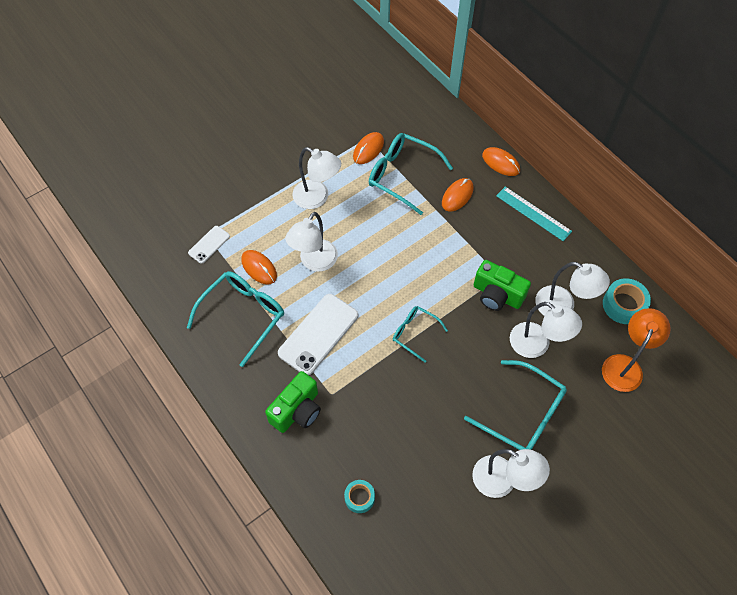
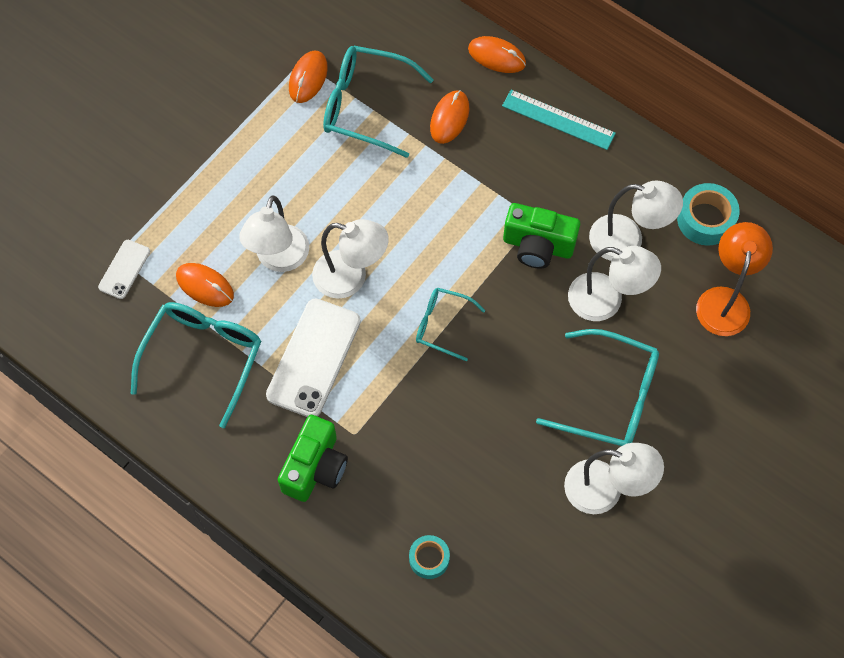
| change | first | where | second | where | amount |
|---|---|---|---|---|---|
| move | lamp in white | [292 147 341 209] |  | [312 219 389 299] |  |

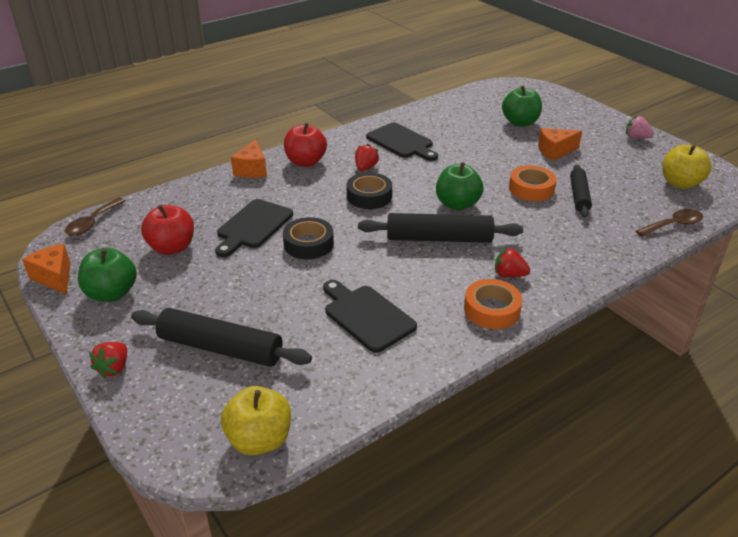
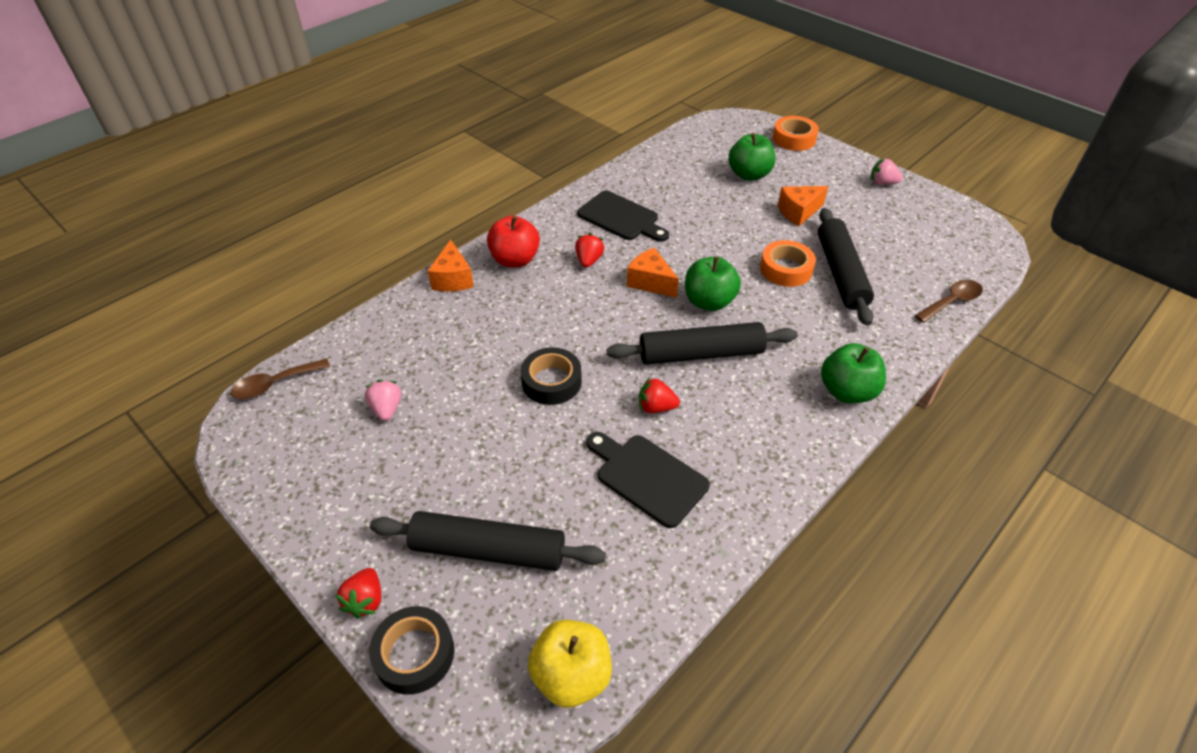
| change | first | where | second | where | amount |
|---|---|---|---|---|---|
| delete | cutting board in black | [215 199 293 257] |  |  |  |
| delete | apple in yellow | [663 145 711 189] |  |  |  |
| move | cheese in orange | [22 244 70 295] |  | [627 248 679 298] |  |
| move | apple in green | [78 247 137 302] |  | [821 343 886 403] |  |
| move | tape in black | [347 173 392 209] |  | [369 606 454 694] |  |
| move | tape in orange | [464 279 523 329] |  | [773 116 819 151] |  |
| move | strawberry in red | [495 247 530 278] |  | [639 377 680 413] |  |
| replace | apple in red | [141 205 194 255] | strawberry in pink | [365 380 401 421] |  |
| rotate | spoon in brown | [65 198 126 236] |  | [231 358 330 399] | 45 degrees clockwise |
| resize | rolling pin in black | [570 164 592 218] |  | [818 208 874 326] | x1.59 |

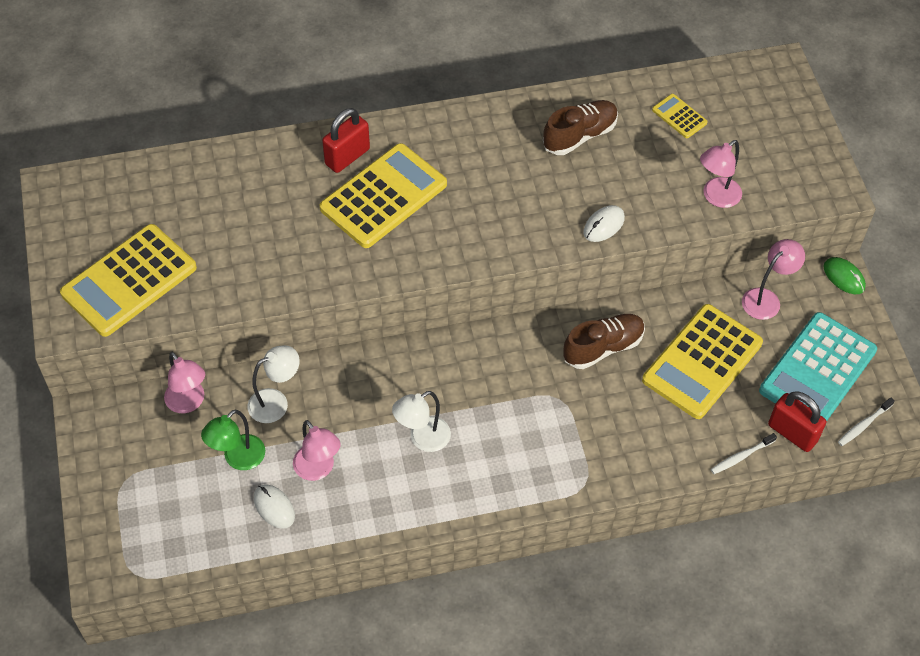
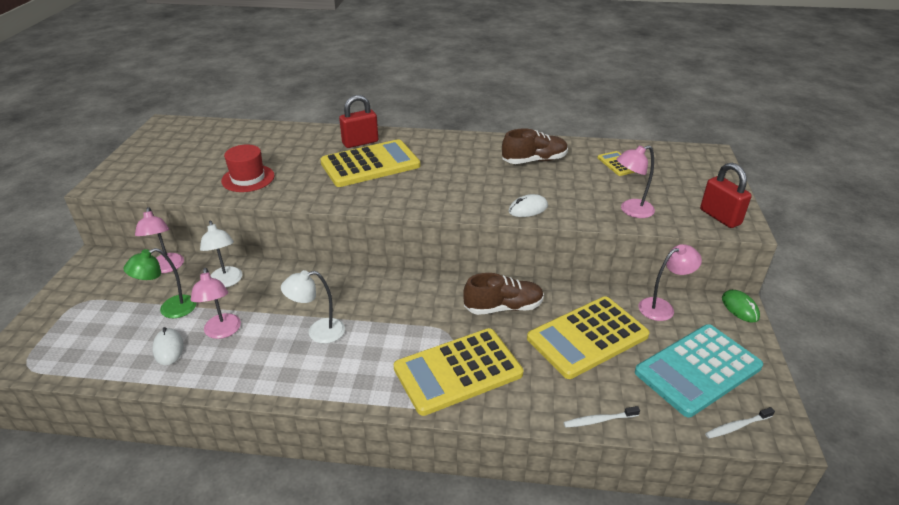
| change | first | where | second | where | amount |
|---|---|---|---|---|---|
| insert |  |  | hat in red | [221 144 275 192] |  |
| move | calculator in yellow | [60 224 197 337] |  | [394 328 524 416] |  |
| move | padlock in red | [768 391 826 452] |  | [700 163 752 228] |  |
| rotate | lamp in white | [247 345 300 423] |  | [200 221 242 287] | 75 degrees clockwise |

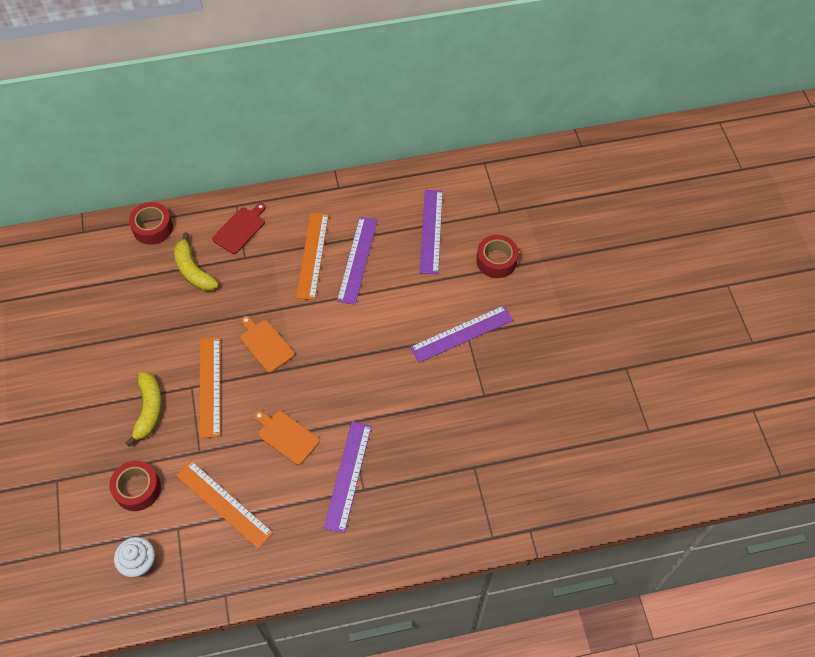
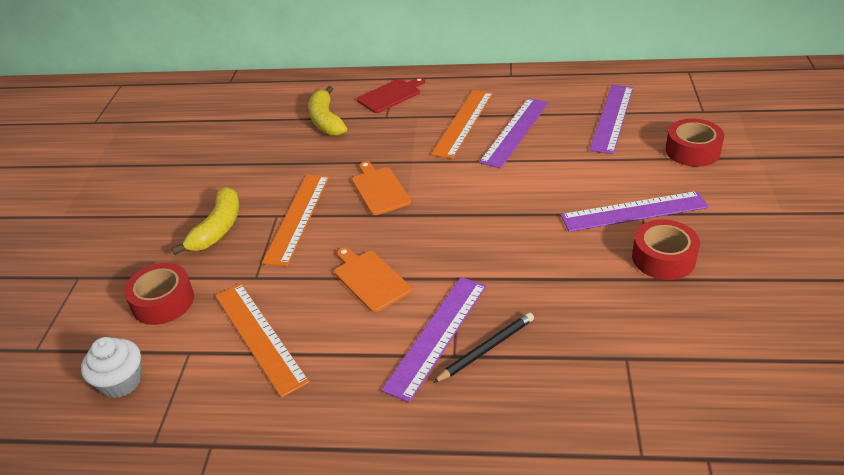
| change | first | where | second | where | amount |
|---|---|---|---|---|---|
| insert |  |  | pencil in black | [433 312 534 383] |  |
| move | tape in red | [129 202 173 245] |  | [632 219 700 280] |  |

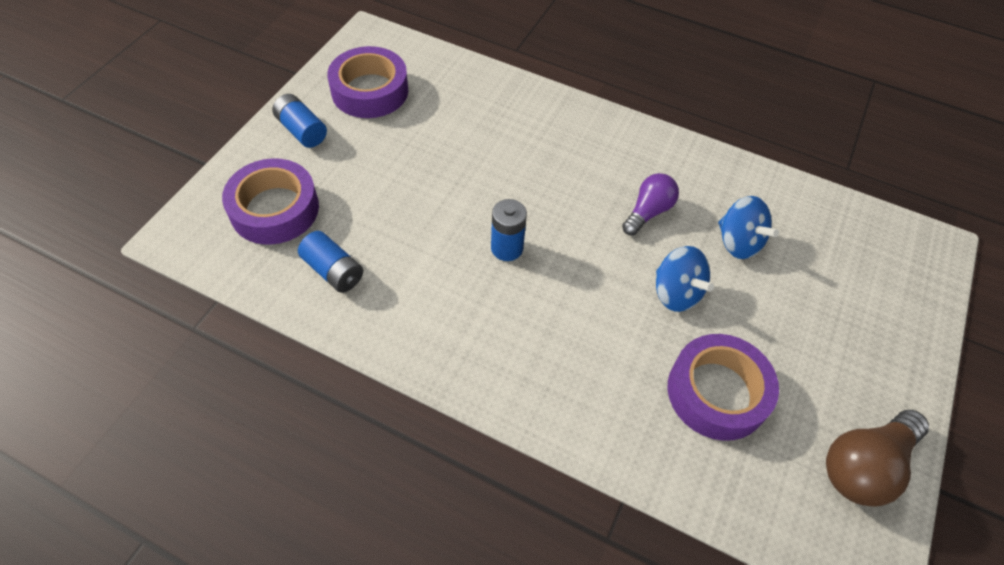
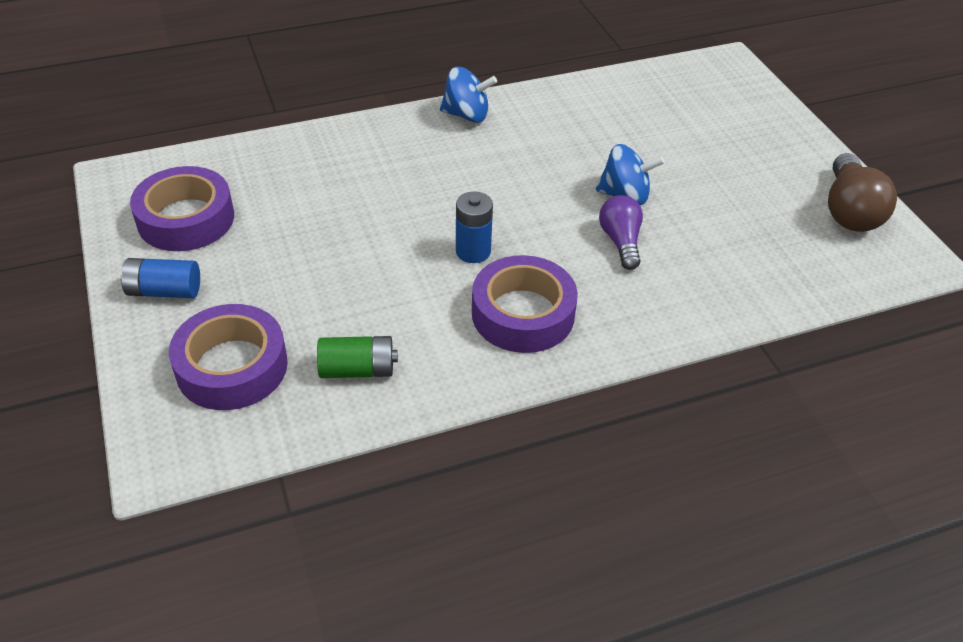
| change | first | where | second | where | amount |
|---|---|---|---|---|---|
| move | light bulb in purple | [622 173 679 235] |  | [599 195 643 270] |  |
| move | tape in purple | [668 334 779 441] |  | [472 255 578 353] |  |
| move | spinning top in blue | [718 196 779 259] |  | [440 67 497 123] |  |
| recolor | battery in blue | [298 231 363 293] | battery in green | [317 336 398 378] |  |

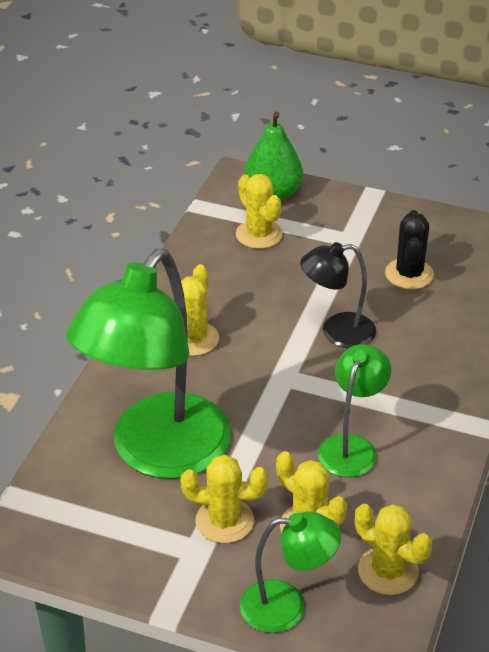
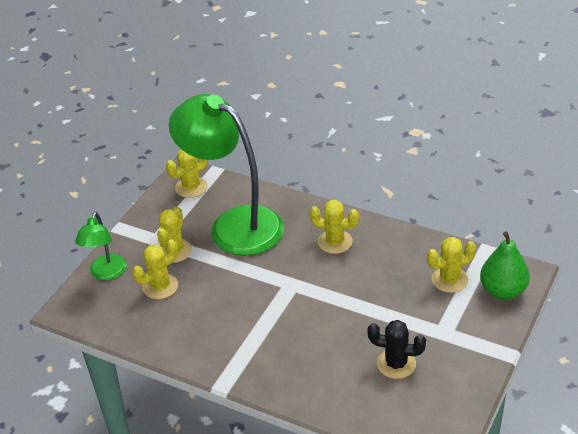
| change | first | where | second | where | amount |
|---|---|---|---|---|---|
| delete | lamp in black | [300 242 376 349] |  |  |  |
| delete | lamp in green | [318 344 391 477] |  |  |  |
| move | cactus in yellow | [355 504 432 595] |  | [166 149 208 198] |  |

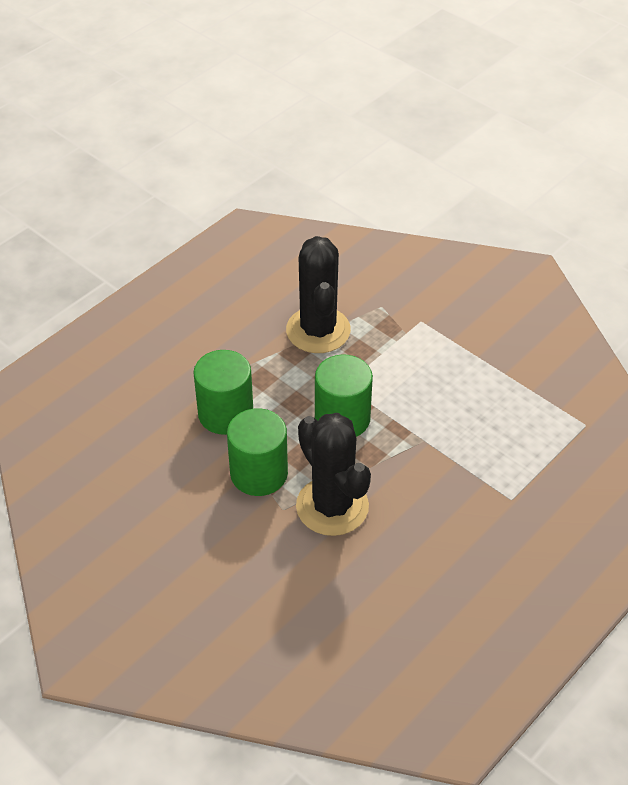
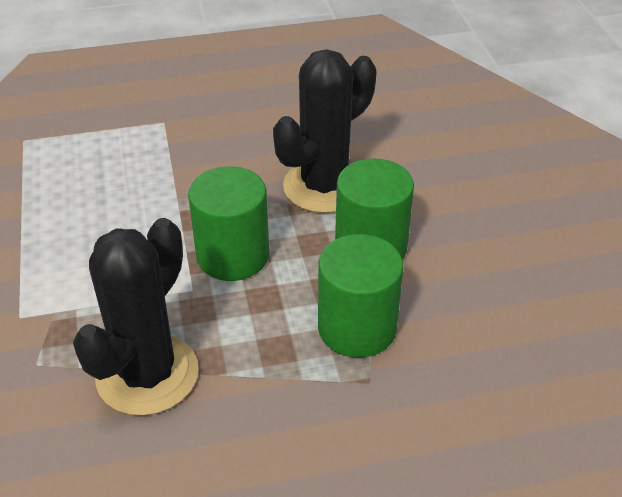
| change | first | where | second | where | amount |
|---|---|---|---|---|---|
| rotate | cactus in black | [296 413 371 536] |  | [273 49 376 213] | 45 degrees clockwise |

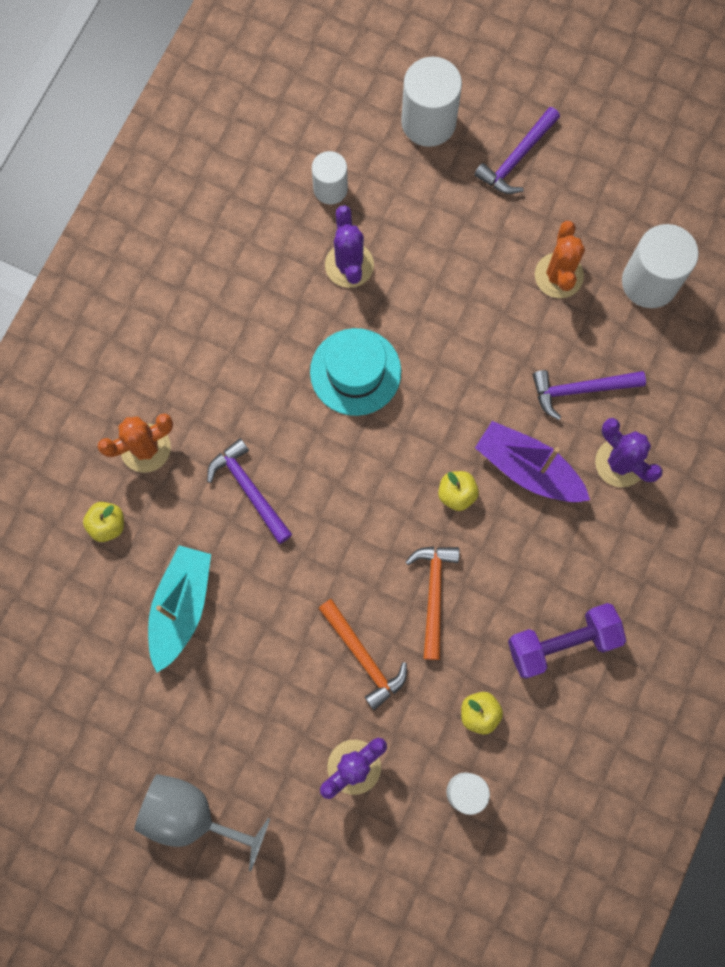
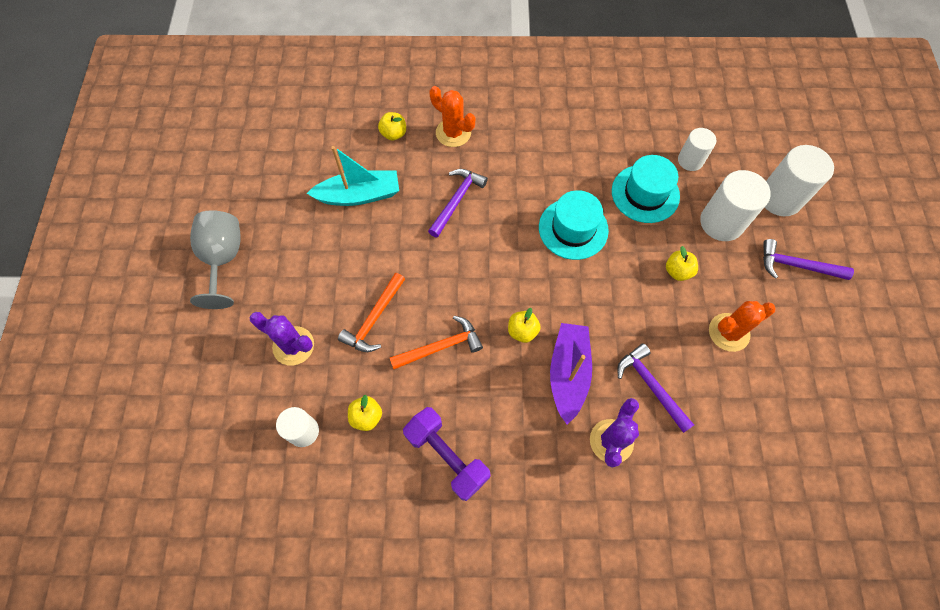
| change | first | where | second | where | amount |
|---|---|---|---|---|---|
| insert |  |  | apple in yellow | [666 246 698 281] |  |
| move | cylinder in white | [622 224 699 308] |  | [700 170 771 241] |  |
| replace | cactus in purple | [325 205 374 288] | hat in turquoise | [612 155 680 223] |  |

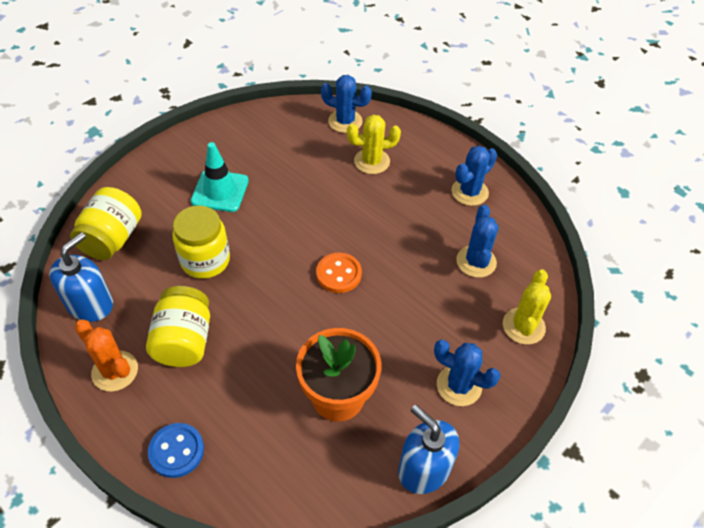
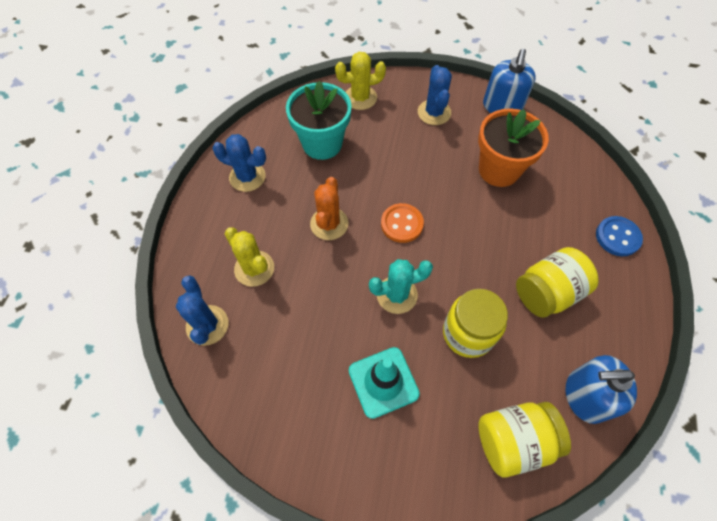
| change | first | where | second | where | amount |
|---|---|---|---|---|---|
| insert |  |  | cactus in turquoise | [369 259 433 314] |  |
| move | cactus in orange | [75 319 138 392] |  | [310 177 348 240] |  |
| replace | cactus in blue | [456 205 499 278] | flower pot in turquoise | [286 81 352 160] |  |

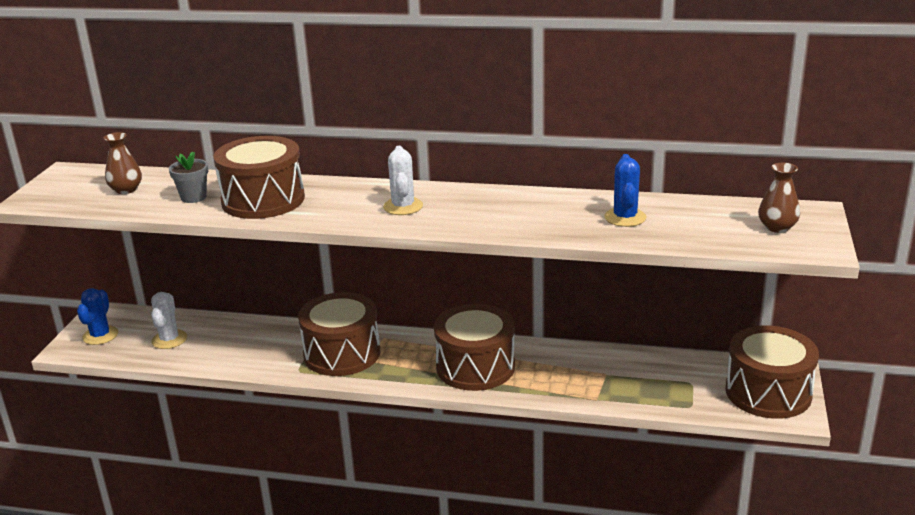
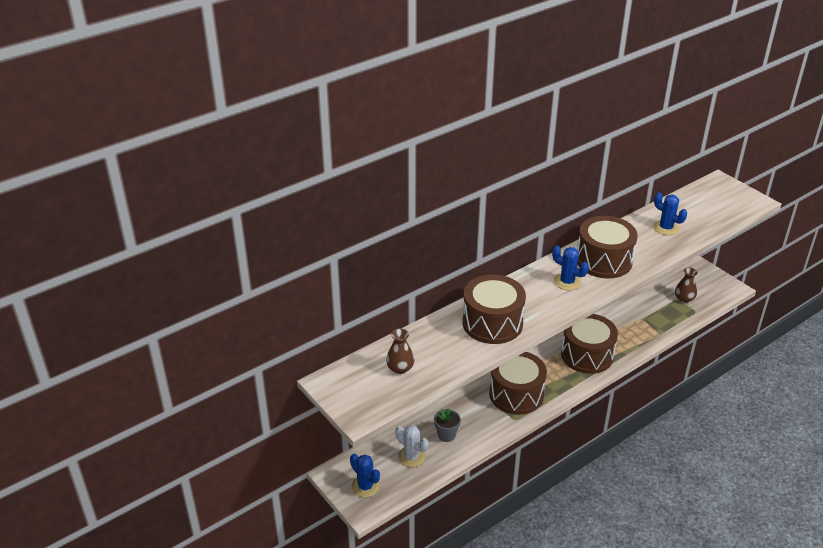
| change | first | where | second | where | amount |
|---|---|---|---|---|---|
| move | flower pot in grey | [169 152 208 203] |  | [434 408 461 442] |  |
| move | drum in brown | [725 326 819 419] |  | [577 216 638 278] |  |
| move | vase in brown | [758 163 800 233] |  | [675 268 698 303] |  |
| recolor | cactus in white | [383 146 423 215] | cactus in blue | [552 245 589 290] |  |

